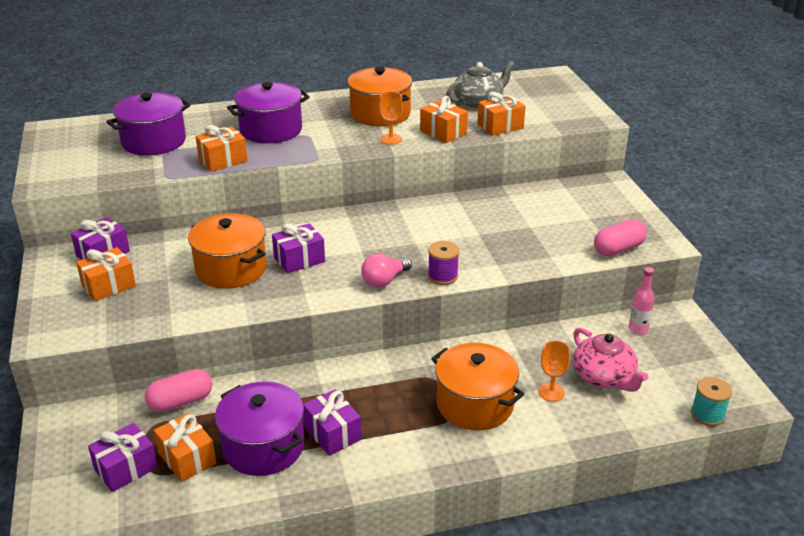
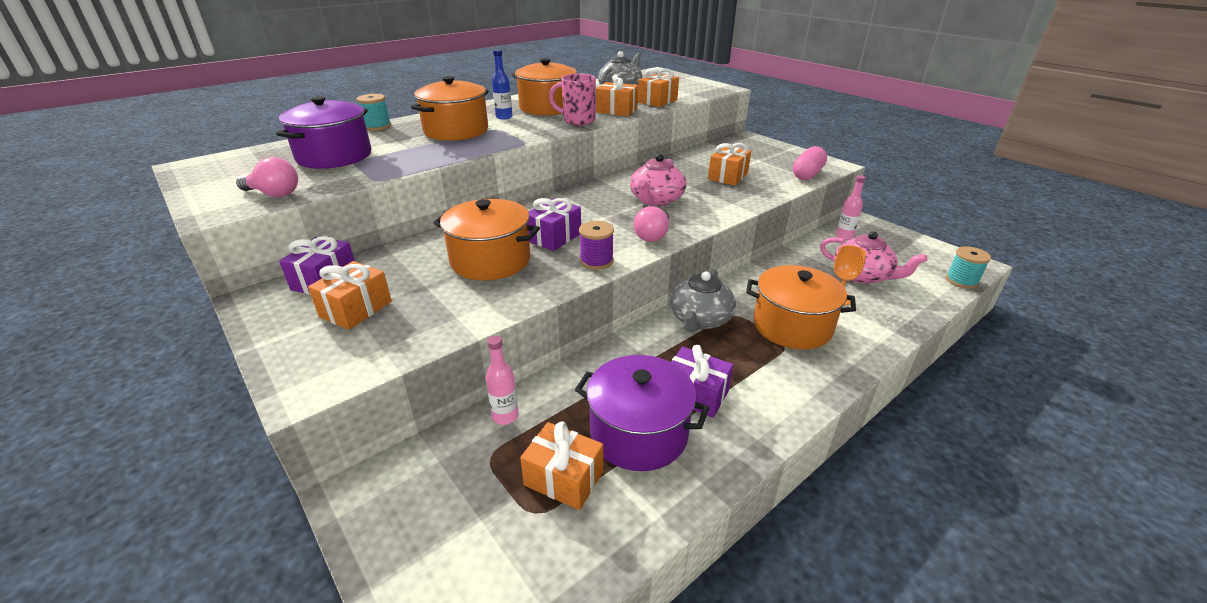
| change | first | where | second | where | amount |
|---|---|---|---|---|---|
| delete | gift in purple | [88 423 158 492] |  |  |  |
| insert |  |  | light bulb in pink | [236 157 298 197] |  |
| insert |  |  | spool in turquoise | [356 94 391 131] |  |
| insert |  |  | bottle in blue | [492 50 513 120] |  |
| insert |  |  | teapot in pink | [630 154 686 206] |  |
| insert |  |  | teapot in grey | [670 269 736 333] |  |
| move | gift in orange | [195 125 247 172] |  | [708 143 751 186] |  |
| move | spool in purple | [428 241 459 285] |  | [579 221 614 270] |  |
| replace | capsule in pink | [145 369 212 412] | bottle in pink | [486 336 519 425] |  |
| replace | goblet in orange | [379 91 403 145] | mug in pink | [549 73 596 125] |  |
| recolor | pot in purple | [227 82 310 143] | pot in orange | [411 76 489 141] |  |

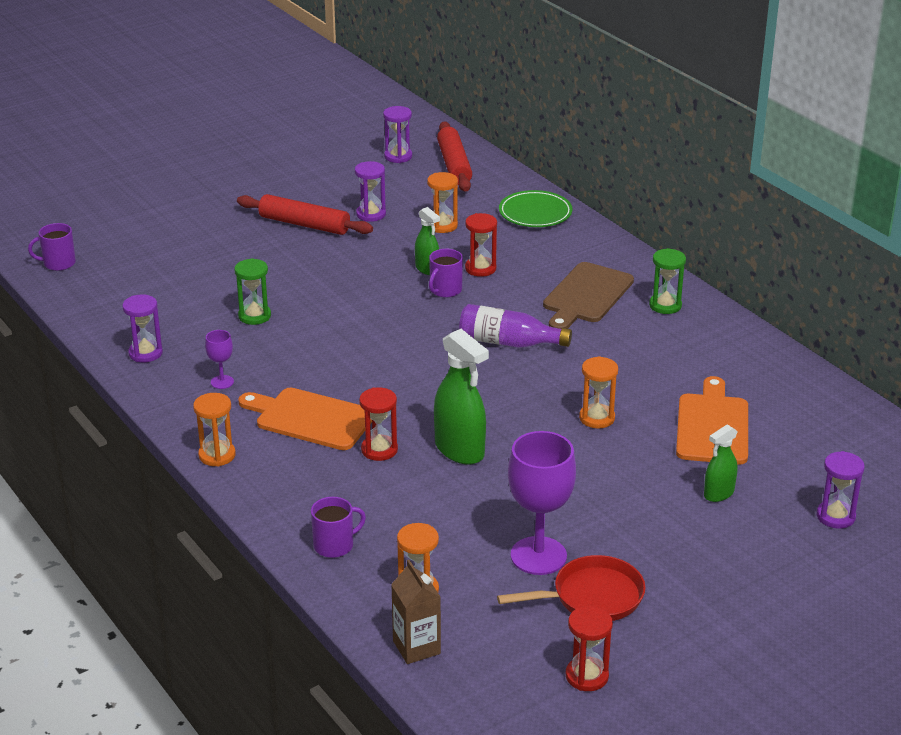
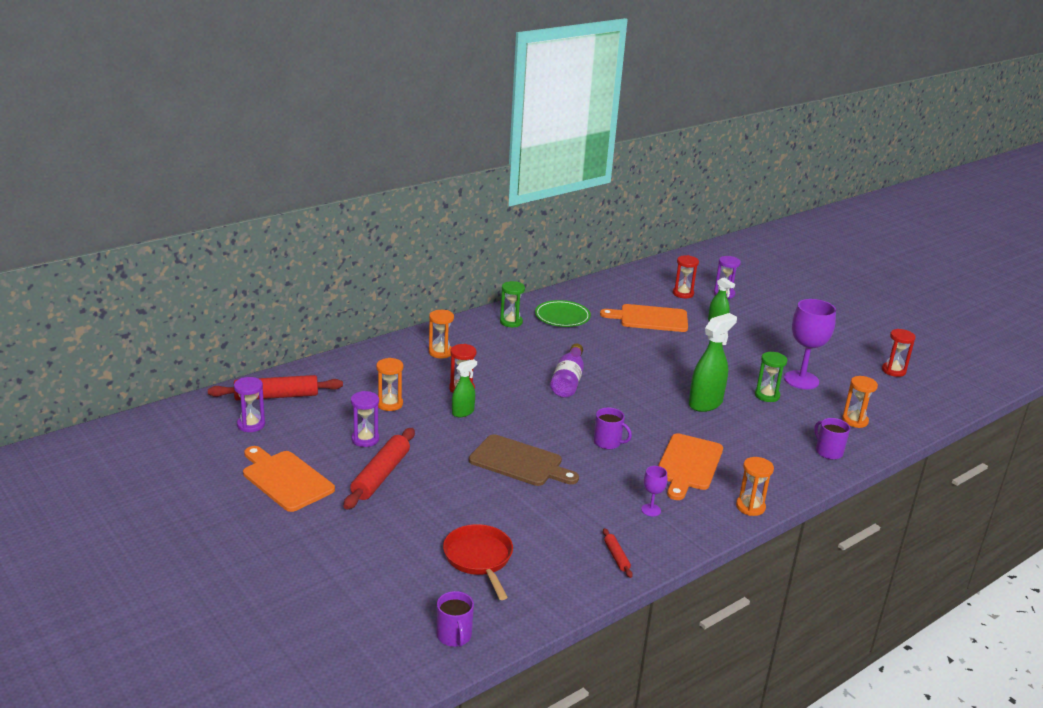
| change | first | where | second | where | amount |
|---|---|---|---|---|---|
| delete | carton in brown | [391 560 441 664] |  |  |  |
| insert |  |  | cutting board in orange | [243 446 335 512] |  |
| move | hourglass in green | [234 258 271 325] |  | [755 352 787 402] |  |
| move | hourglass in red | [359 387 398 461] |  | [673 255 699 298] |  |
| move | mug in purple | [429 249 463 297] |  | [594 408 632 449] |  |
| move | pan in red | [497 555 646 621] |  | [443 524 513 600] |  |
| move | plate in green | [499 190 573 227] |  | [535 300 591 327] |  |
| move | cutting board in brown | [543 262 634 329] |  | [469 434 579 486] |  |
| move | hourglass in orange | [579 356 618 429] |  | [429 310 454 358] |  |
| replace | hourglass in purple | [122 295 163 363] | rolling pin in red | [603 528 633 578] |  |

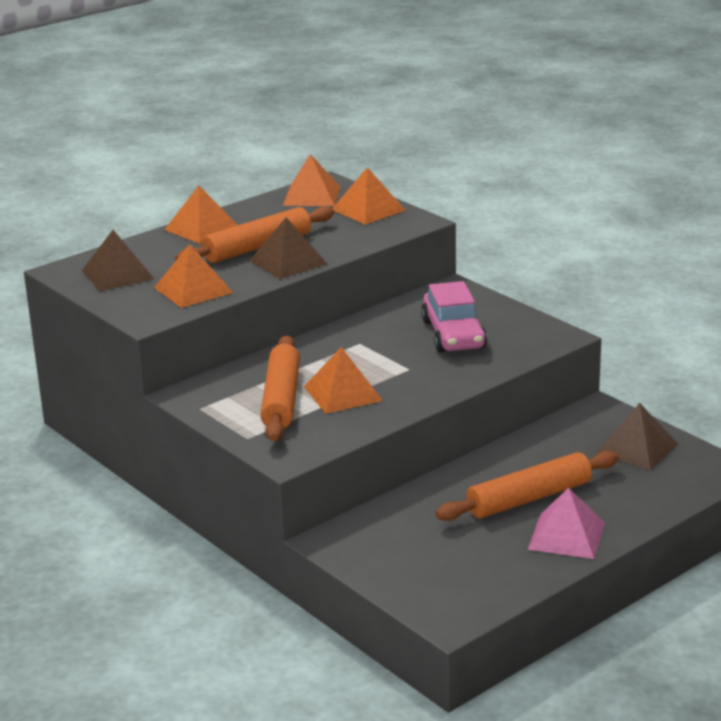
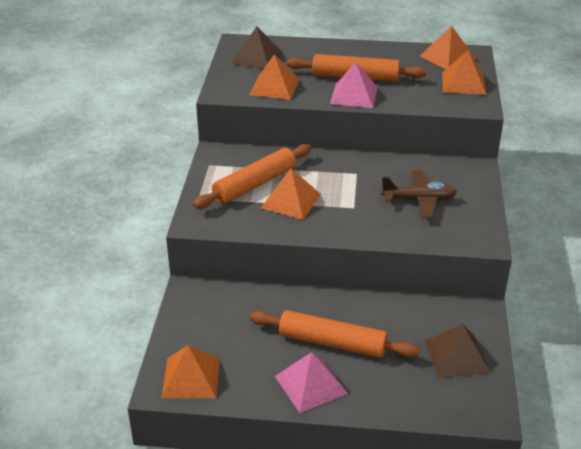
| change | first | where | second | where | amount |
|---|---|---|---|---|---|
| move | pyramid in orange | [164 186 238 244] |  | [161 345 220 398] |  |
| replace | car in pink | [421 281 487 353] | plane in brown | [381 170 457 218] |  |
| recolor | pyramid in brown | [249 218 327 279] | pyramid in pink | [330 62 378 108] |  |

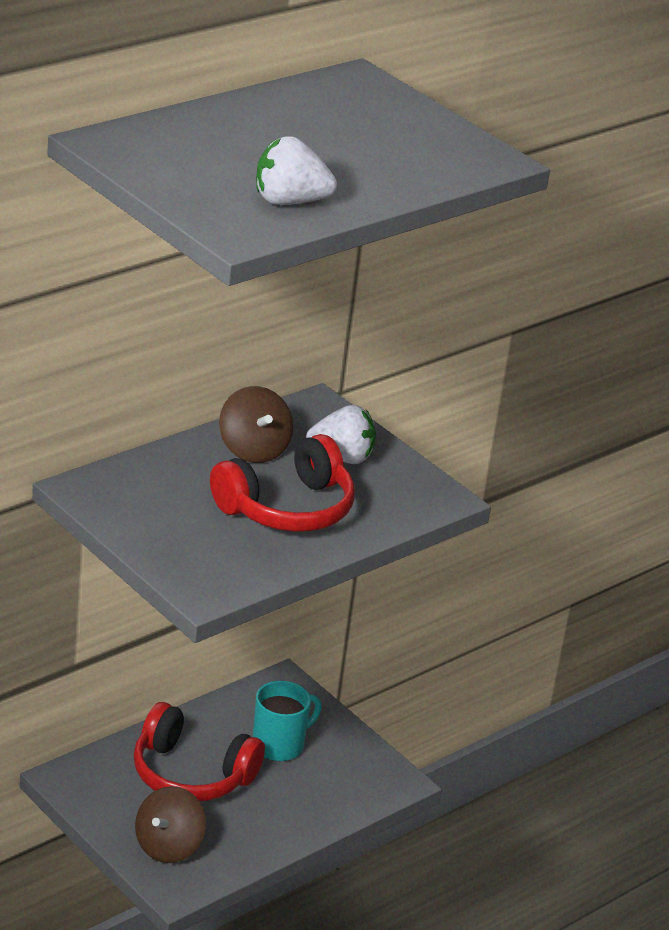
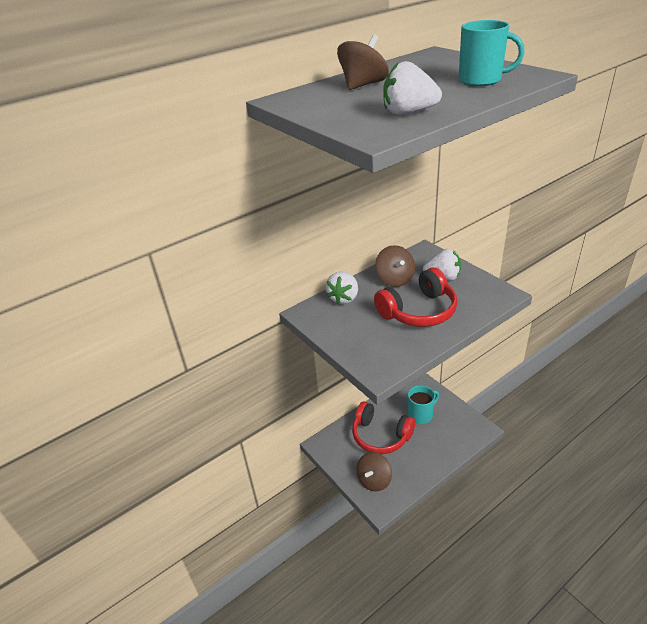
| change | first | where | second | where | amount |
|---|---|---|---|---|---|
| insert |  |  | strawberry in white | [326 272 358 305] |  |
| insert |  |  | spinning top in brown | [337 34 389 90] |  |
| insert |  |  | mug in turquoise | [459 20 525 86] |  |

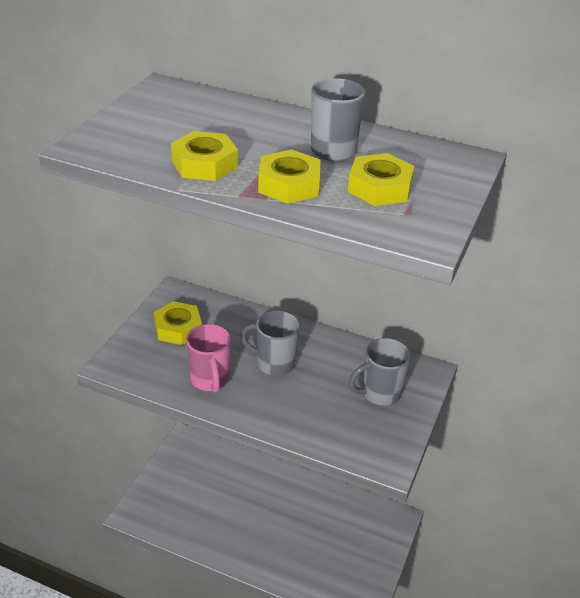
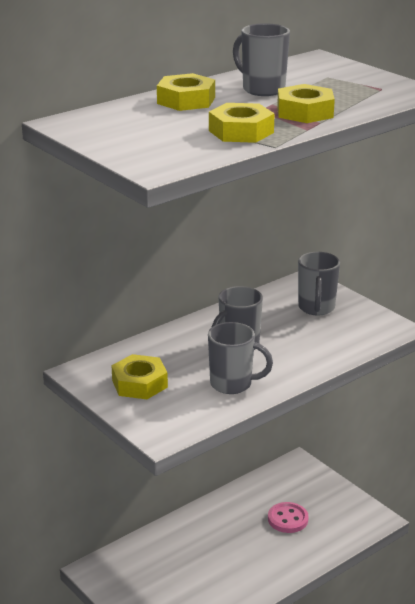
| change | first | where | second | where | amount |
|---|---|---|---|---|---|
| insert |  |  | button in pink | [268 502 309 533] |  |
| move | nut in yellow | [348 153 414 206] |  | [157 73 215 111] |  |
| recolor | mug in pink | [186 324 231 393] | mug in grey | [208 322 273 394] |  |

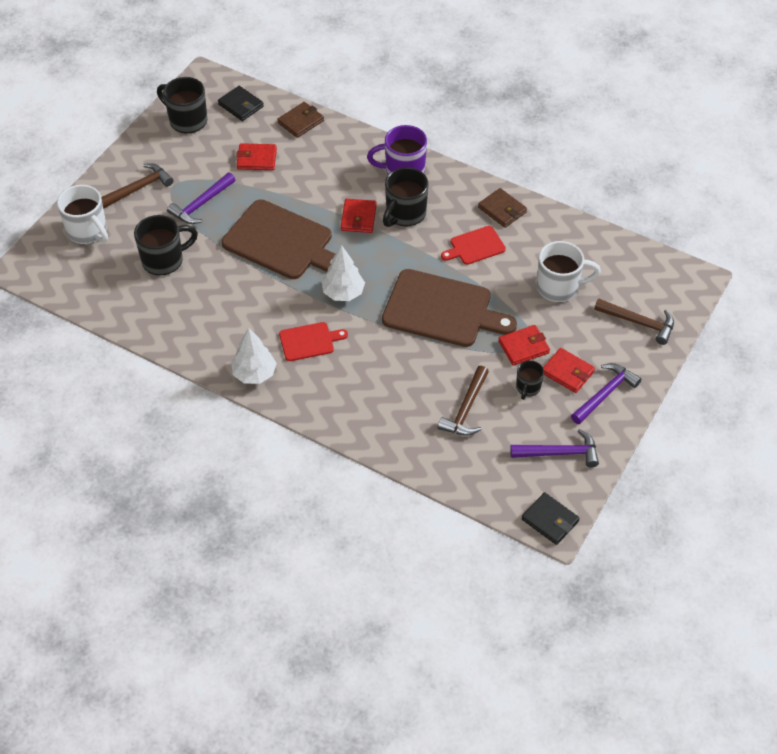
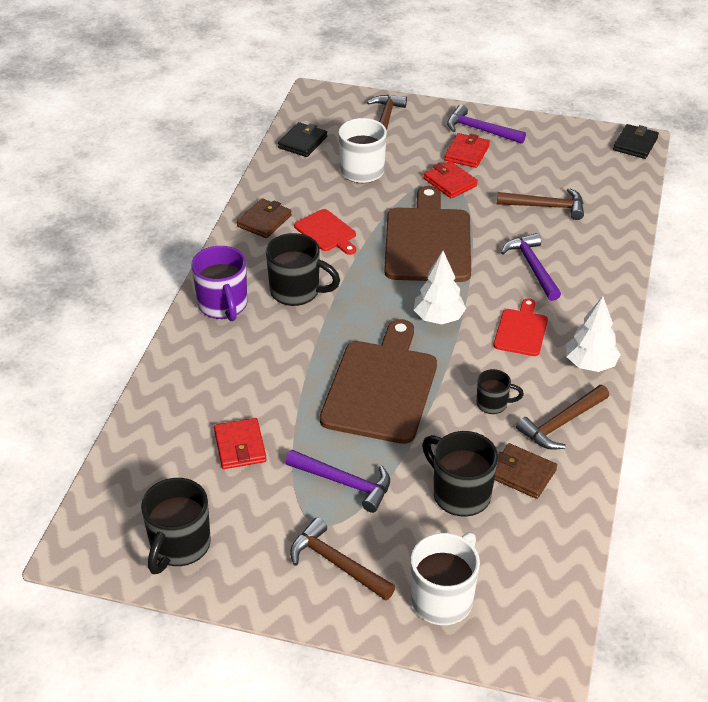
| change | first | where | second | where | amount |
|---|---|---|---|---|---|
| delete | wallet in red | [341 199 377 233] |  |  |  |
| insert |  |  | hammer in brown | [516 385 609 450] |  |
| move | wallet in black | [218 86 264 121] |  | [278 122 327 157] |  |
| move | wallet in brown | [277 102 324 138] |  | [494 443 557 499] |  |
| move | hammer in purple | [510 429 599 467] |  | [501 233 561 301] |  |
| move | mug in black | [516 360 544 400] |  | [477 369 524 414] |  |
| rotate | cutting board in red | [279 322 348 361] |  | [494 298 548 356] | 45 degrees clockwise |

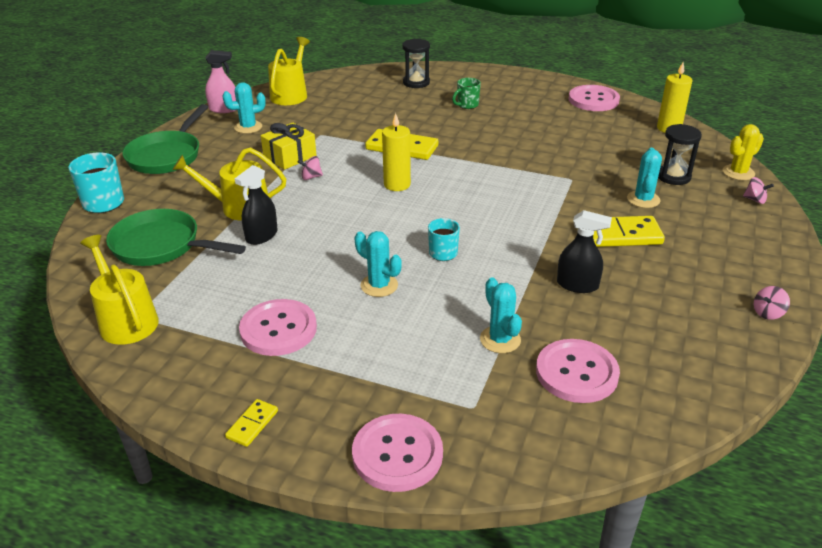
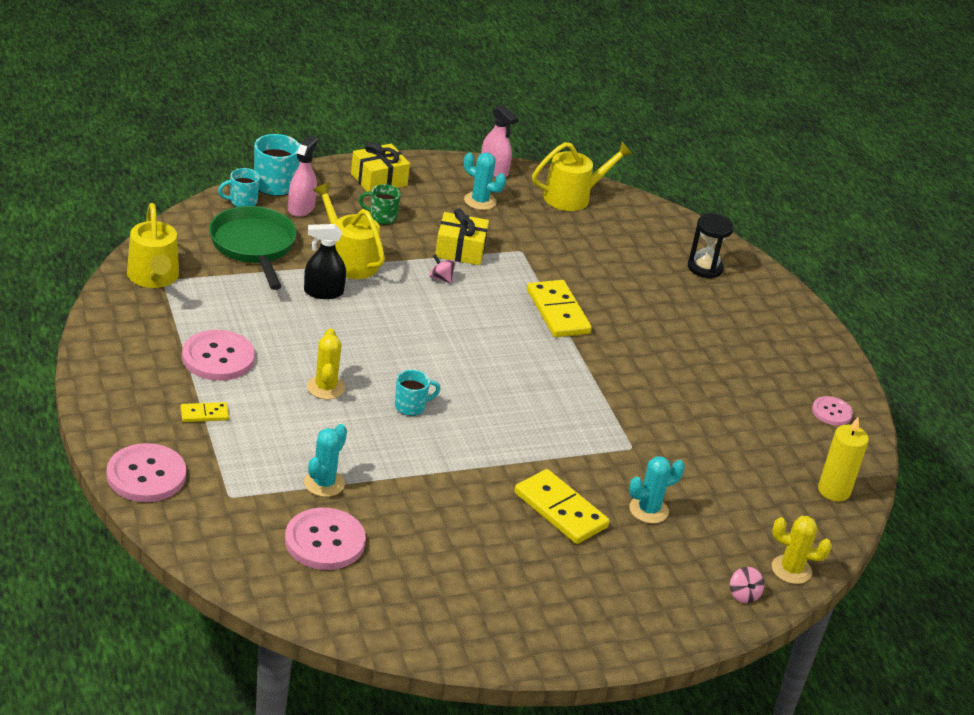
| change | first | where | second | where | amount |
|---|---|---|---|---|---|
| delete | candle in yellow | [382 113 411 191] |  |  |  |
| delete | spray bottle in black | [557 210 612 293] |  |  |  |
| delete | hourglass in black | [658 124 702 185] |  |  |  |
| delete | spinning top in pink | [754 286 790 320] |  |  |  |
| insert |  |  | mug in turquoise | [218 168 260 207] |  |
| insert |  |  | spray bottle in pink | [288 136 318 217] |  |
| move | domino in yellow | [225 399 278 447] |  | [181 402 229 422] |  |
| move | mug in green | [452 78 481 109] |  | [359 184 401 225] |  |
| replace | pan in green | [122 104 208 174] | gift in yellow | [351 142 410 192] |  |
| recolor | cactus in turquoise | [355 231 402 297] | cactus in yellow | [307 328 345 399] |  |
| rotate | watering can in yellow | [80 235 159 345] |  | [127 203 179 288] | 150 degrees clockwise |
| resize | button in pink | [569 85 620 111] |  | [812 396 853 426] | x0.58 |

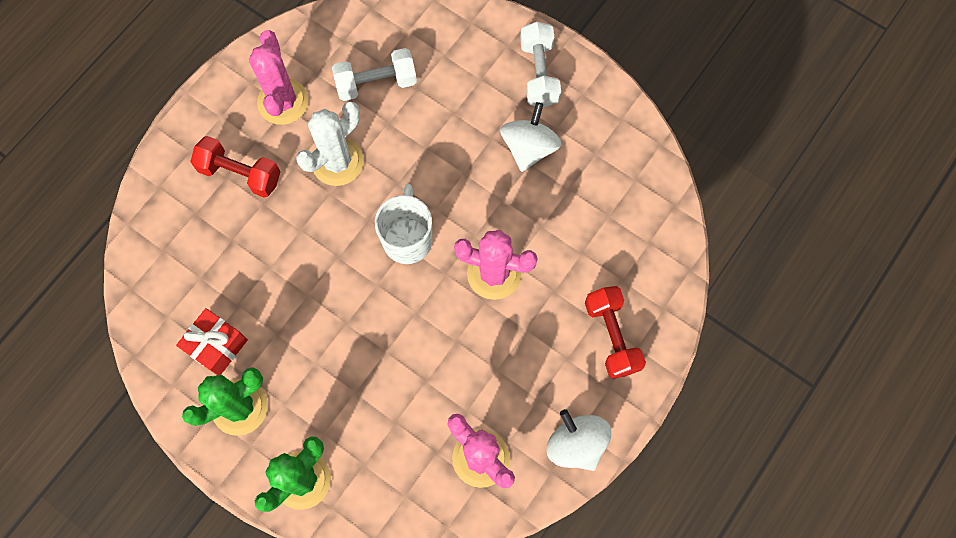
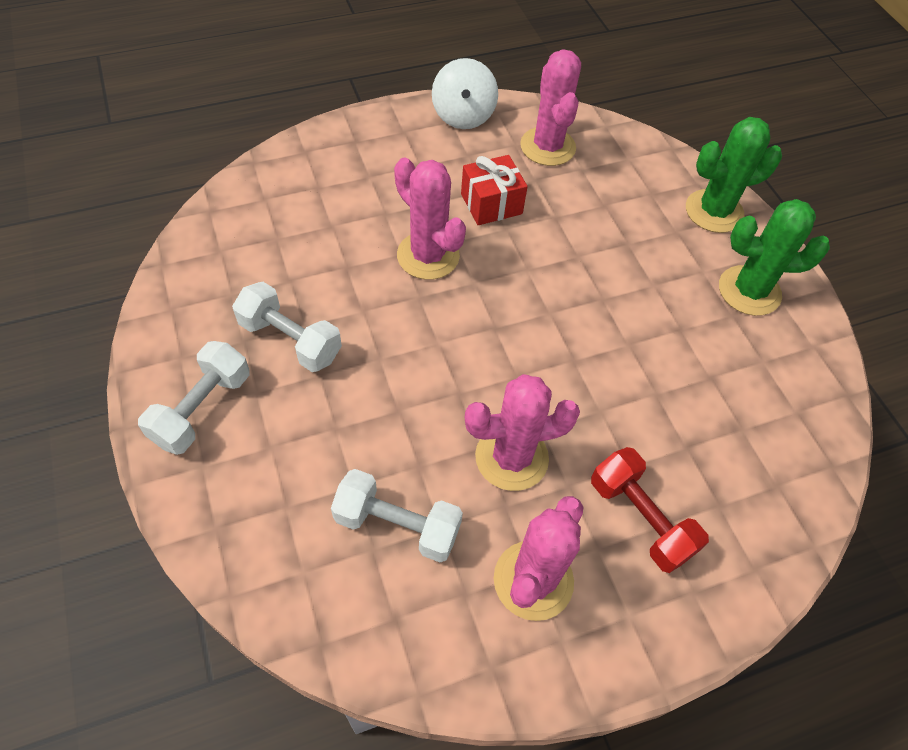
| change | first | where | second | where | amount |
|---|---|---|---|---|---|
| delete | mug in white | [375 184 432 264] |  |  |  |
| delete | dumbbell in red | [585 286 646 379] |  |  |  |
| move | gift in red | [176 308 248 375] |  | [461 155 528 225] |  |
| replace | spinning top in white | [500 102 562 172] | dumbbell in white | [232 282 342 372] |  |
| recolor | cactus in white | [296 101 364 186] | cactus in pink | [465 374 580 491] |  |

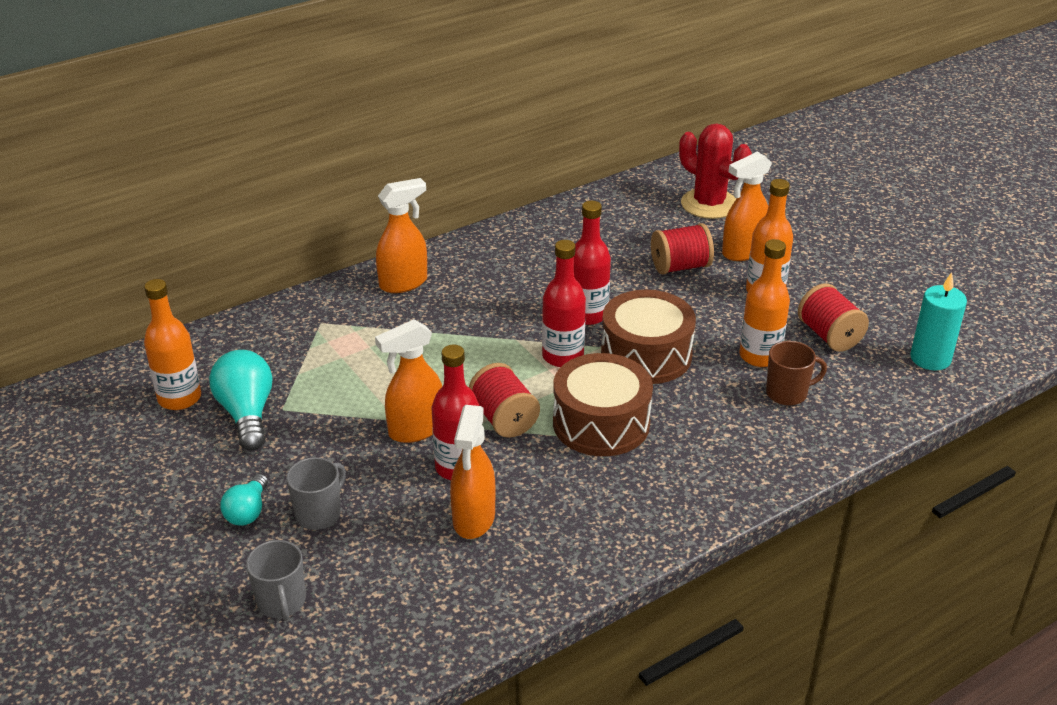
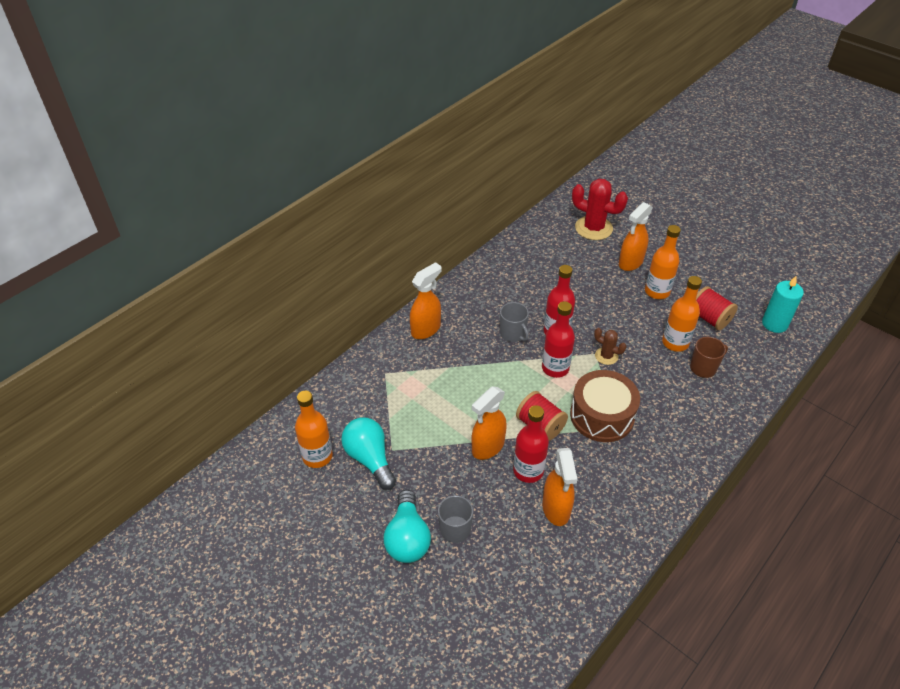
| change | first | where | second | where | amount |
|---|---|---|---|---|---|
| delete | spool in red | [651 223 714 275] |  |  |  |
| move | mug in grey | [246 540 306 621] |  | [500 302 529 342] |  |
| replace | drum in brown | [601 290 696 384] | cactus in brown | [594 328 626 365] |  |
| resize | light bulb in turquoise | [220 474 268 526] |  | [384 490 431 563] | x1.66 |

